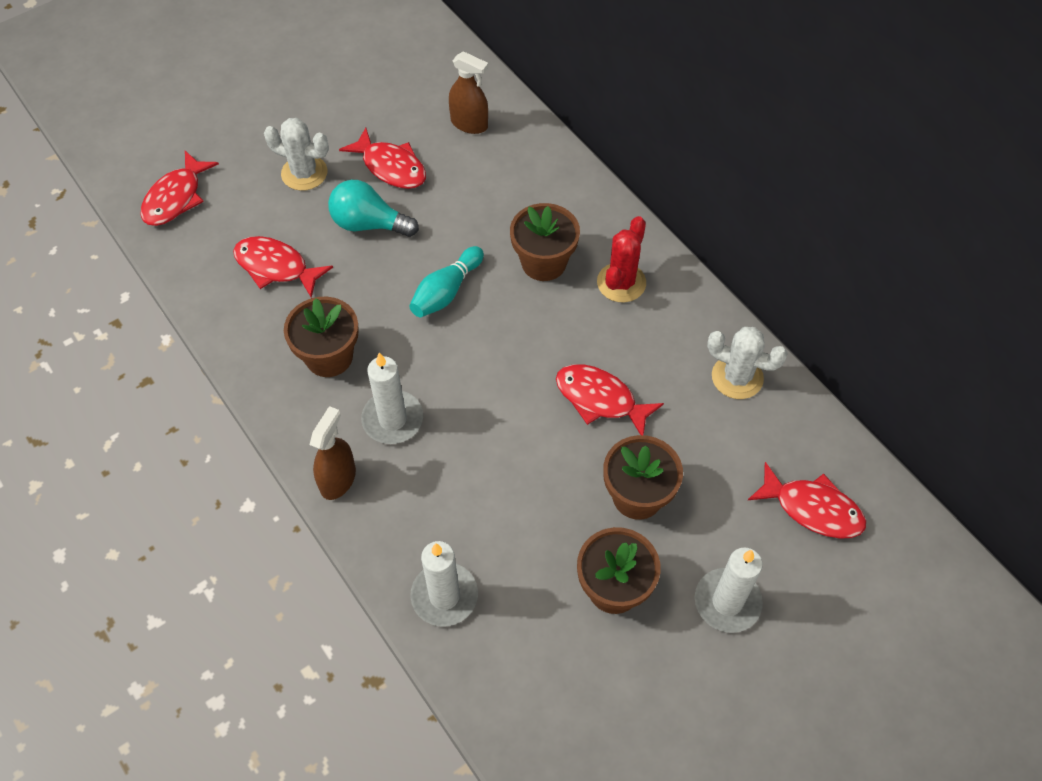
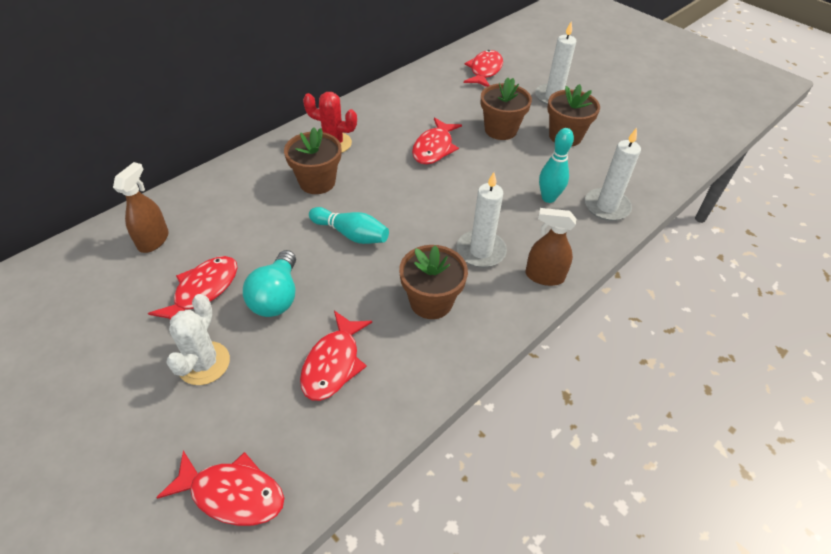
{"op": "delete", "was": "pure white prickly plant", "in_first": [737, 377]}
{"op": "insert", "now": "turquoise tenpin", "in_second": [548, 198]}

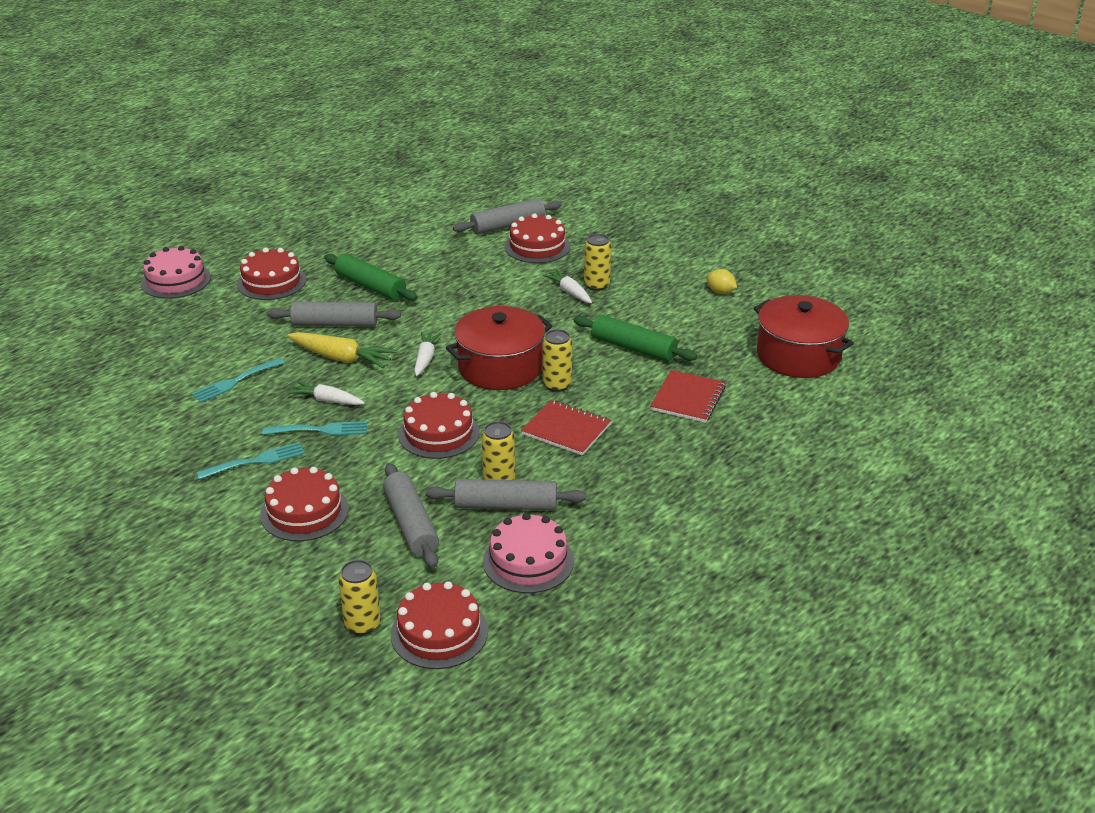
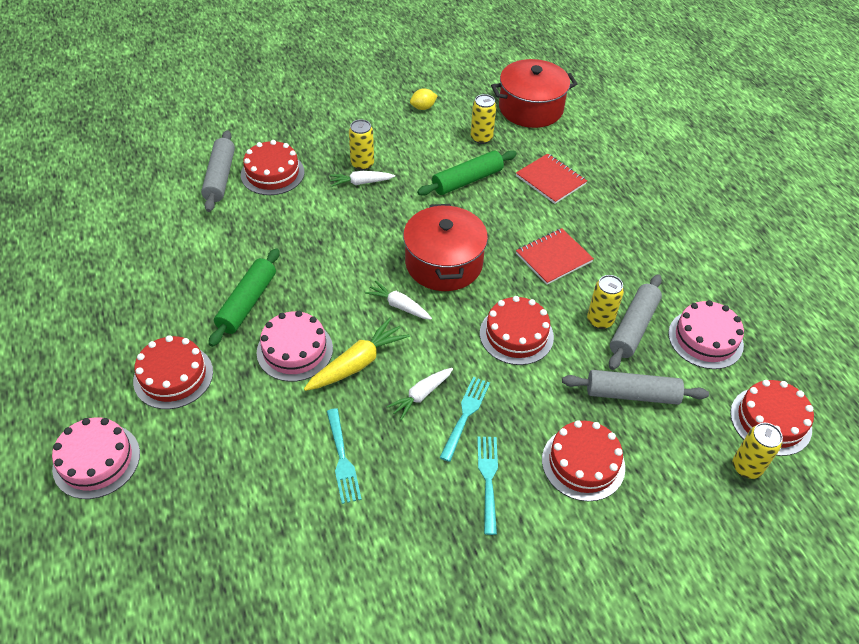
{"op": "replace", "was": "ash-grey rolling pin", "now": "rose-pink gateau", "in_first": [335, 324], "in_second": [295, 350]}
{"op": "rotate", "was": "emerald rolling pin", "in_first": [371, 286], "in_second": [247, 303], "clockwise": -45}
{"op": "move", "was": "golden soda can", "in_first": [557, 385], "in_second": [481, 138]}

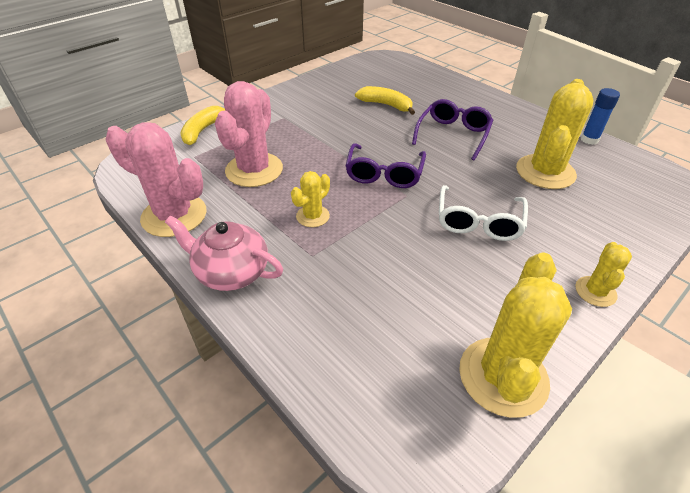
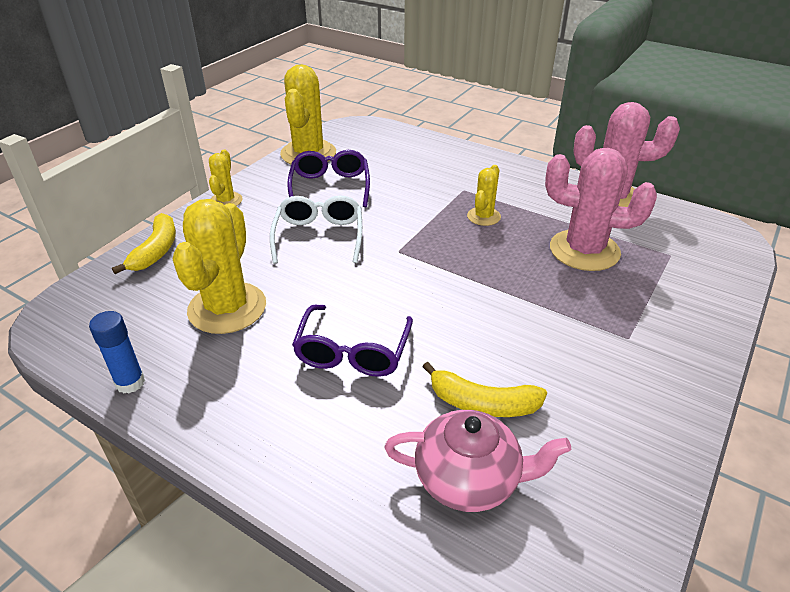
{"op": "move", "was": "rose-pink china teapot", "in_first": [231, 272], "in_second": [469, 479]}
{"op": "move", "was": "golden toy banana", "in_first": [203, 130], "in_second": [156, 251]}
{"op": "rotate", "was": "rose-pink prickly plant", "in_first": [254, 170], "in_second": [584, 250], "clockwise": -75}
{"op": "move", "was": "royal purple spectacles", "in_first": [384, 173], "in_second": [330, 187]}

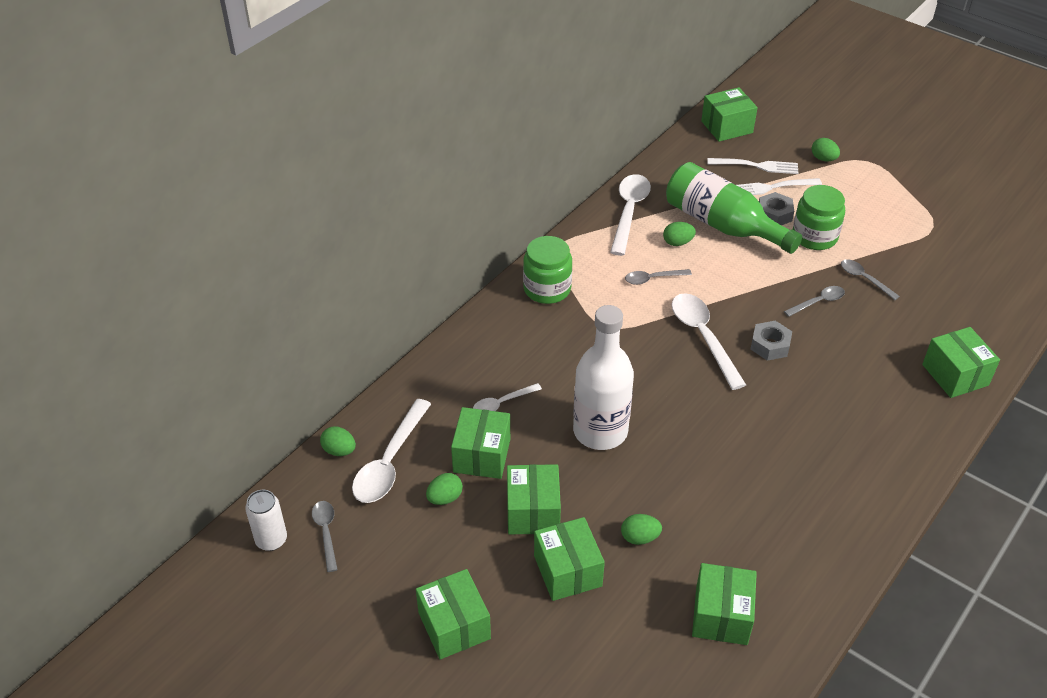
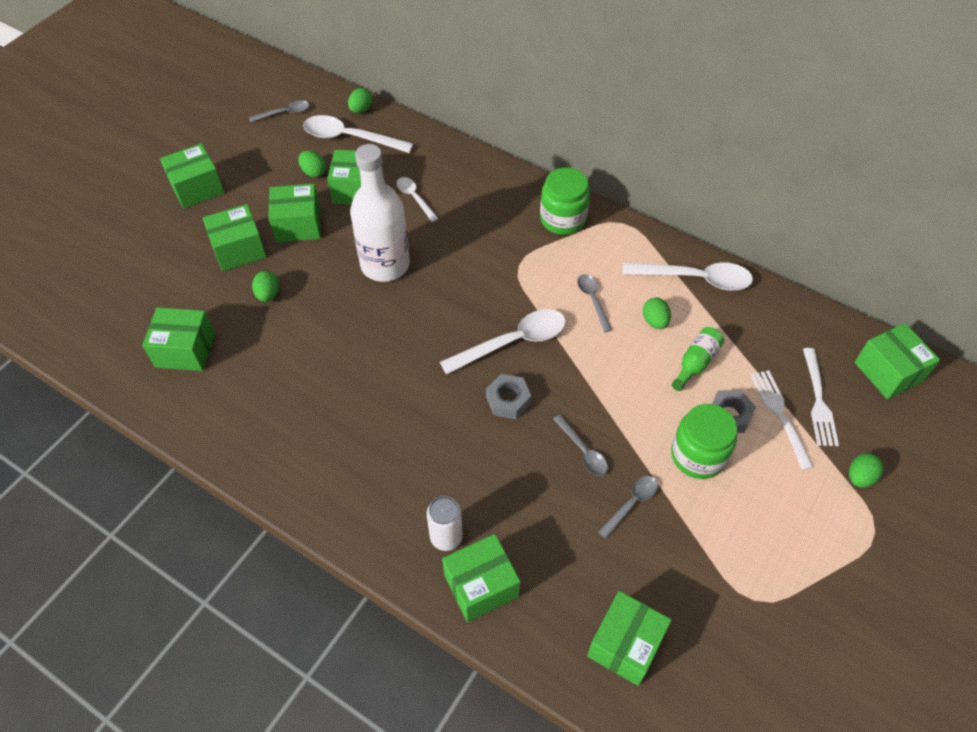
{"op": "move", "was": "pure white soda can", "in_first": [271, 540], "in_second": [446, 537]}
{"op": "resize", "was": "emerald drink bottle", "in_first": [722, 225], "in_second": [695, 363], "ratio": 0.47}
{"op": "insert", "now": "emerald box", "in_second": [625, 645]}

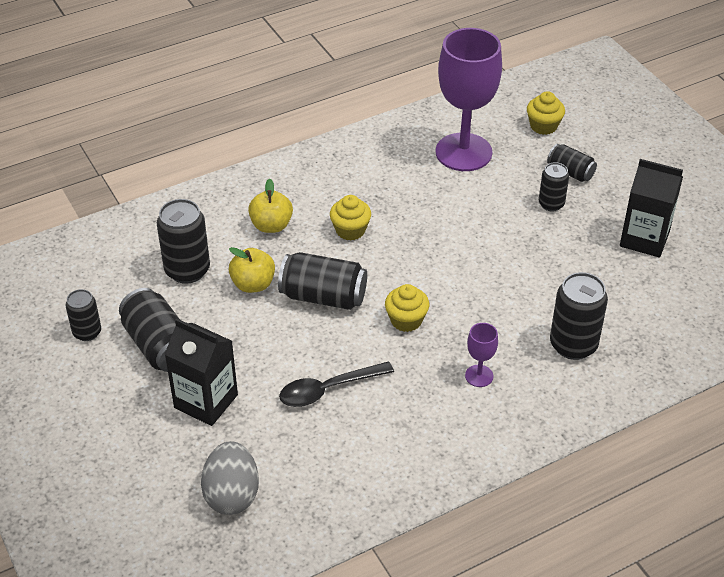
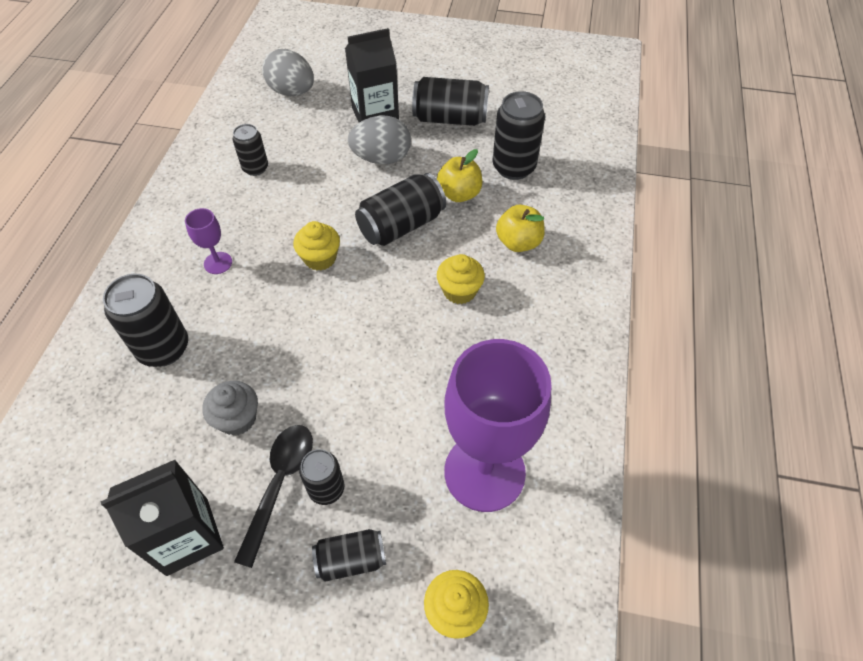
{"op": "move", "was": "jet-black soda can", "in_first": [87, 332], "in_second": [255, 168]}
{"op": "move", "was": "jet-black teaspoon", "in_first": [328, 389], "in_second": [279, 484]}
{"op": "insert", "now": "ash-grey cupcake", "in_second": [237, 418]}
{"op": "insert", "now": "ash-grey toy egg", "in_second": [381, 158]}

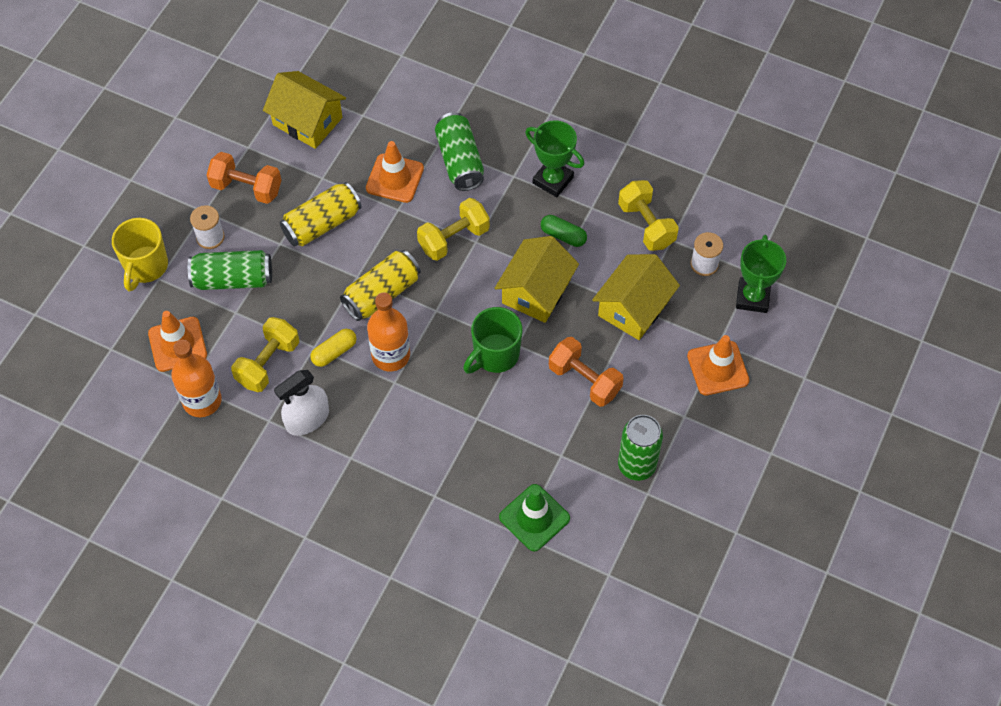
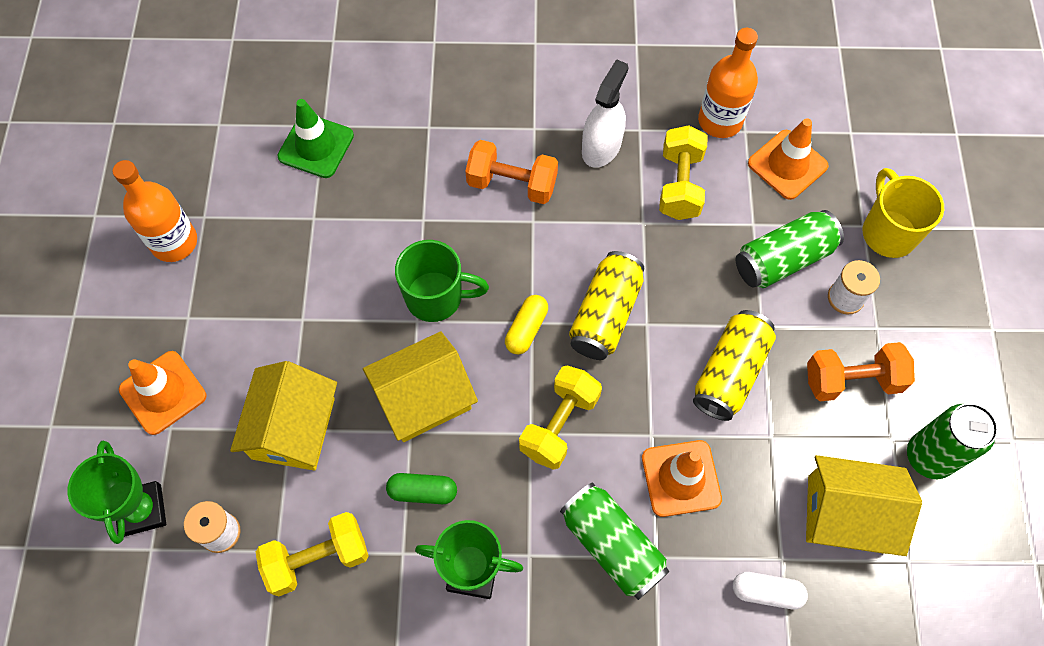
{"op": "move", "was": "golden capsule", "in_first": [334, 352], "in_second": [526, 329]}
{"op": "move", "was": "bright orange drink bottle", "in_first": [390, 355], "in_second": [174, 242]}
{"op": "rotate", "was": "emerald coffee mug", "in_first": [495, 355], "in_second": [436, 297], "clockwise": 75}
{"op": "rotate", "was": "golden house", "in_first": [536, 291], "in_second": [423, 398], "clockwise": 60}
{"op": "move", "was": "bright orange free weight", "in_first": [584, 380], "in_second": [512, 184]}
{"op": "rotate", "was": "golden free weight", "in_first": [646, 225], "in_second": [318, 558], "clockwise": -60}
{"op": "move", "was": "emerald soda can", "in_first": [636, 465], "in_second": [928, 457]}
{"op": "insert", "now": "pure white capsule", "in_second": [766, 592]}

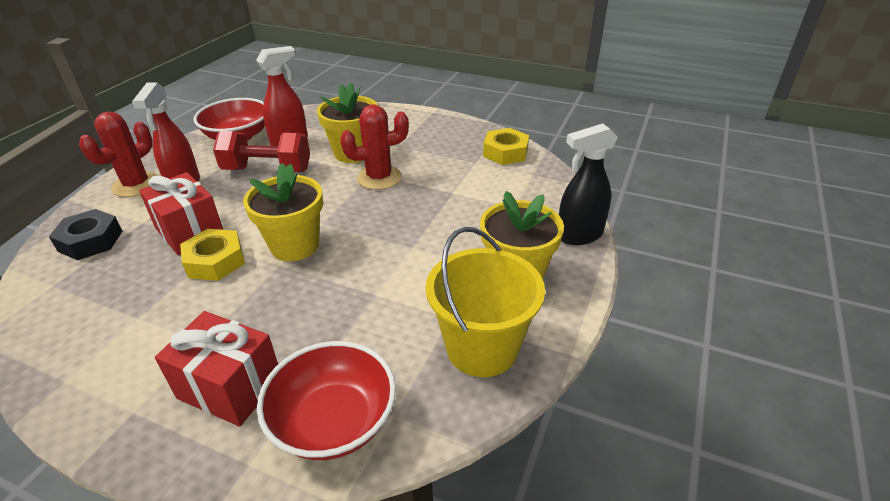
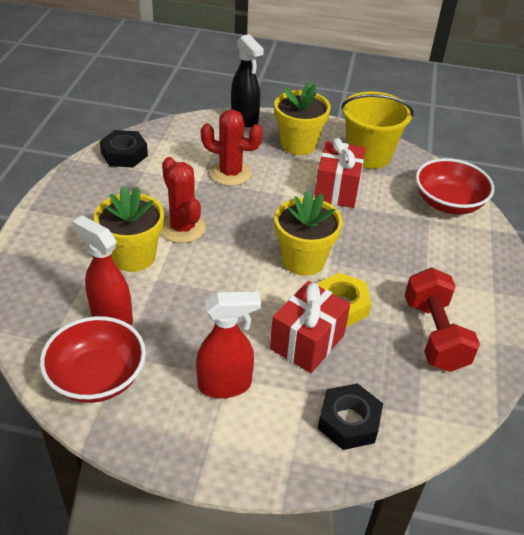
{"op": "move", "was": "crimson prickly plant", "in_first": [136, 185], "in_second": [230, 173]}
{"op": "move", "was": "crimson wrapped gift", "in_first": [230, 387], "in_second": [337, 190]}
{"op": "move", "was": "crimson free weight", "in_first": [267, 170], "in_second": [434, 334]}
{"op": "recolor", "was": "golden hexagon nut", "now": "jet-black hexagon nut", "in_first": [505, 152], "in_second": [124, 154]}

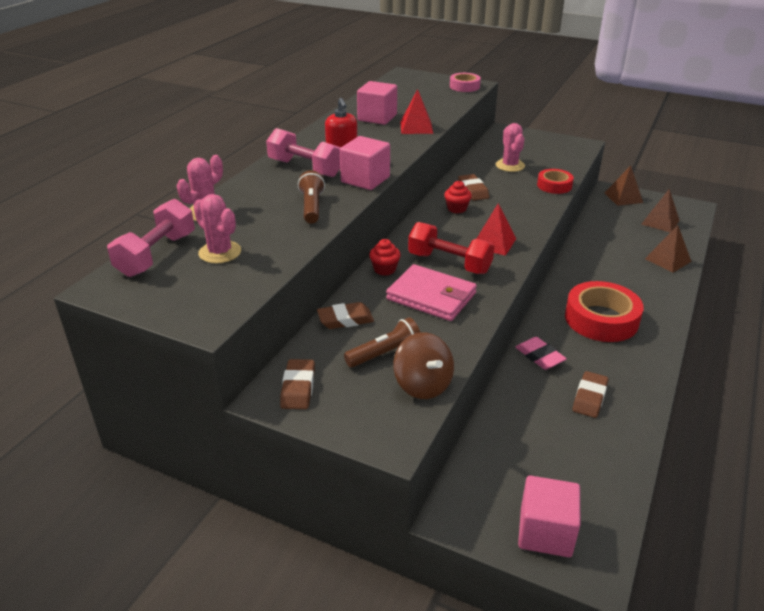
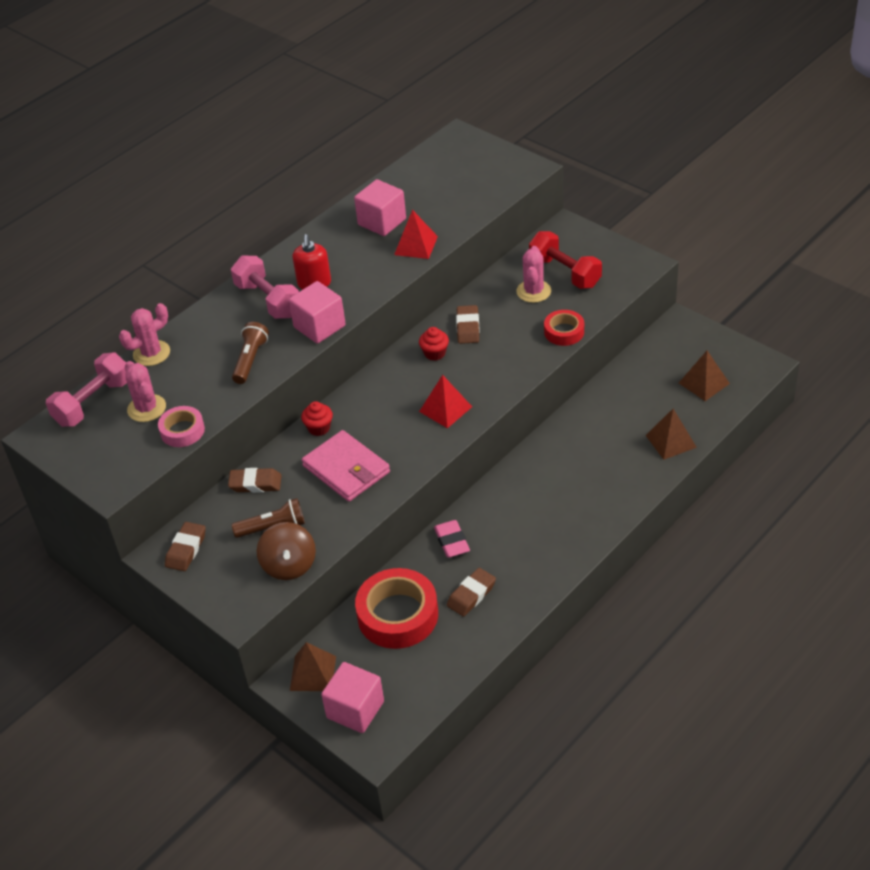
{"op": "move", "was": "crimson free weight", "in_first": [449, 263], "in_second": [565, 272]}
{"op": "move", "was": "rose-pink sticky tape", "in_first": [464, 86], "in_second": [182, 431]}
{"op": "move", "was": "crimson sticky tape", "in_first": [601, 319], "in_second": [398, 615]}
{"op": "move", "was": "brown solid pyramid", "in_first": [623, 197], "in_second": [313, 673]}

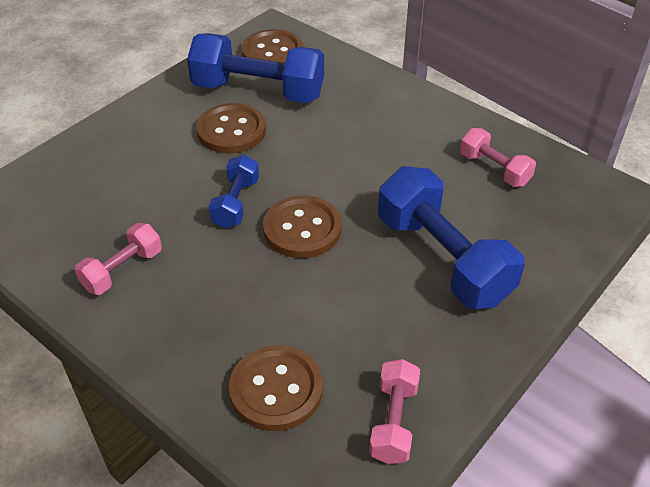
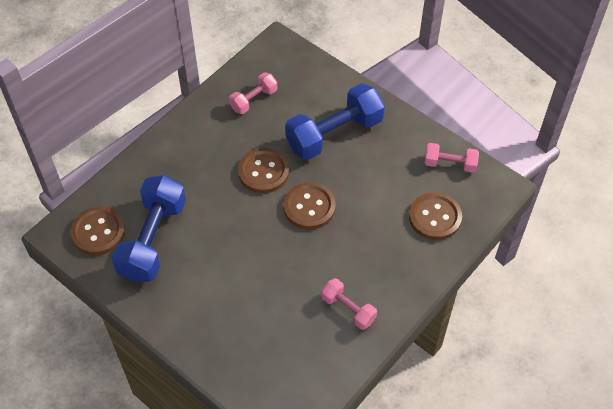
{"op": "move", "was": "brown sewing button", "in_first": [231, 131], "in_second": [263, 172]}
{"op": "delete", "was": "cobalt free weight", "in_first": [236, 203]}

